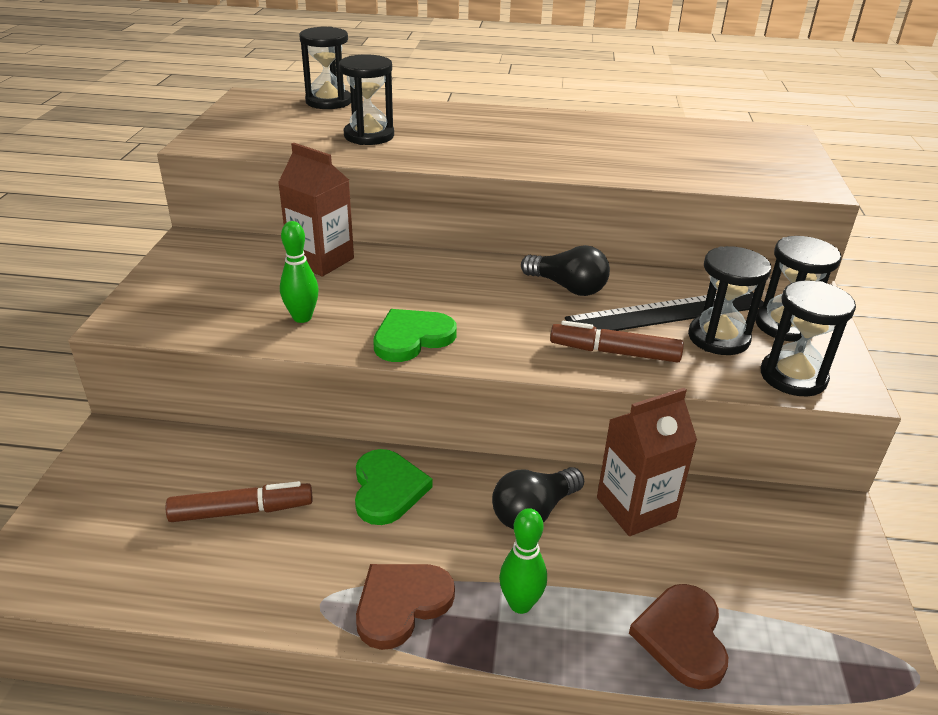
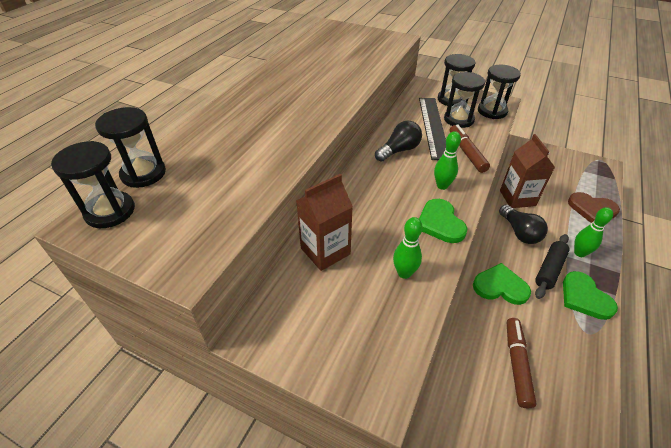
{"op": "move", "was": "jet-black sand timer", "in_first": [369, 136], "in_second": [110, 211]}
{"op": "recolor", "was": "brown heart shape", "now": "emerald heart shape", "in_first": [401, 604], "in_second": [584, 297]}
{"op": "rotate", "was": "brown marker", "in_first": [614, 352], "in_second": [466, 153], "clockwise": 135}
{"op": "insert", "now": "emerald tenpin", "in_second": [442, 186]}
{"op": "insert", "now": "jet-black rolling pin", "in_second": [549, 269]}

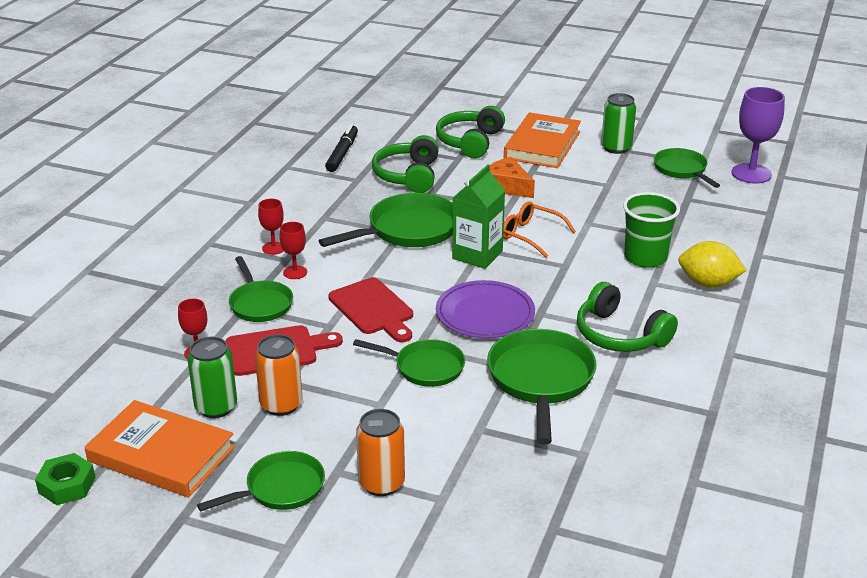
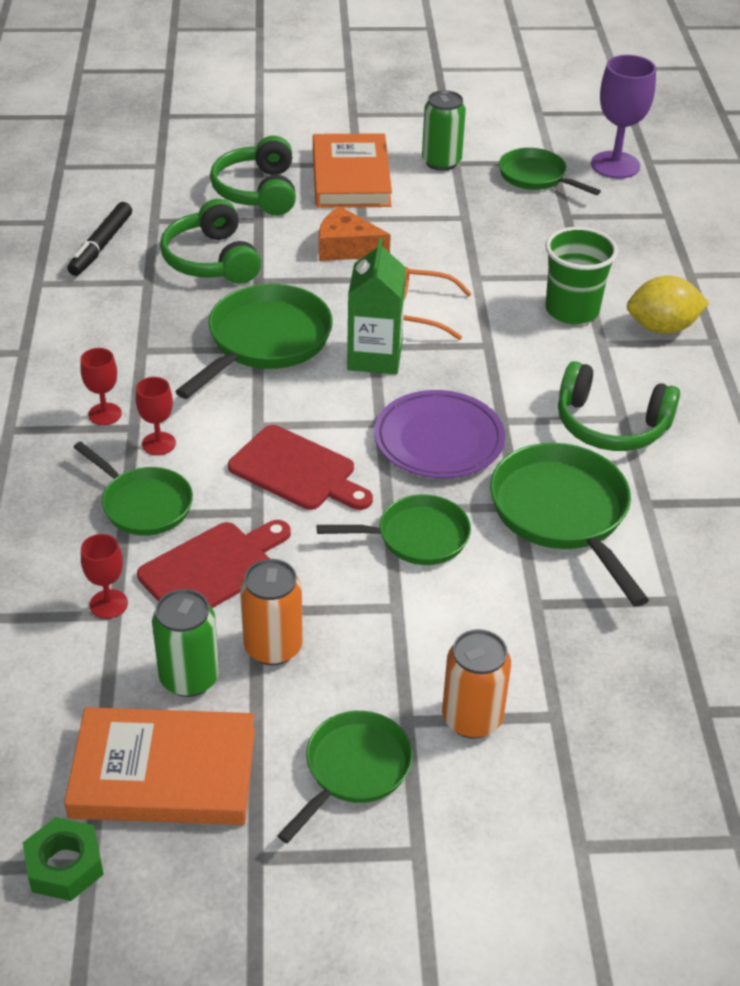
{"op": "rotate", "was": "jet-black marker", "in_first": [342, 154], "in_second": [101, 246], "clockwise": -150}

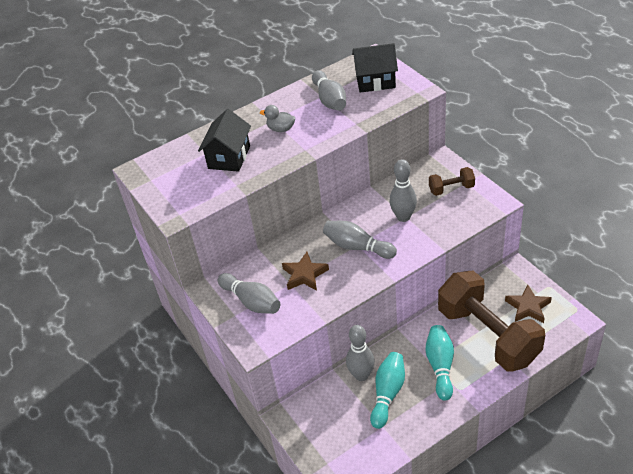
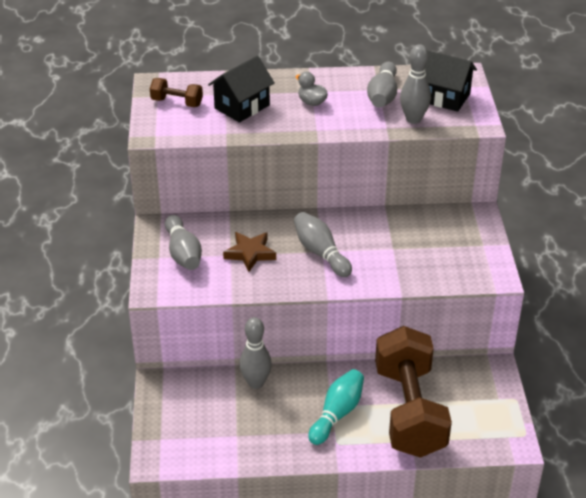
{"op": "delete", "was": "turquoise tenpin", "in_first": [388, 394]}
{"op": "move", "was": "ash-grey tenpin", "in_first": [403, 217], "in_second": [413, 119]}
{"op": "move", "was": "brown free weight", "in_first": [451, 189], "in_second": [177, 102]}
{"op": "delete", "was": "brown five-pointed star", "in_first": [528, 307]}

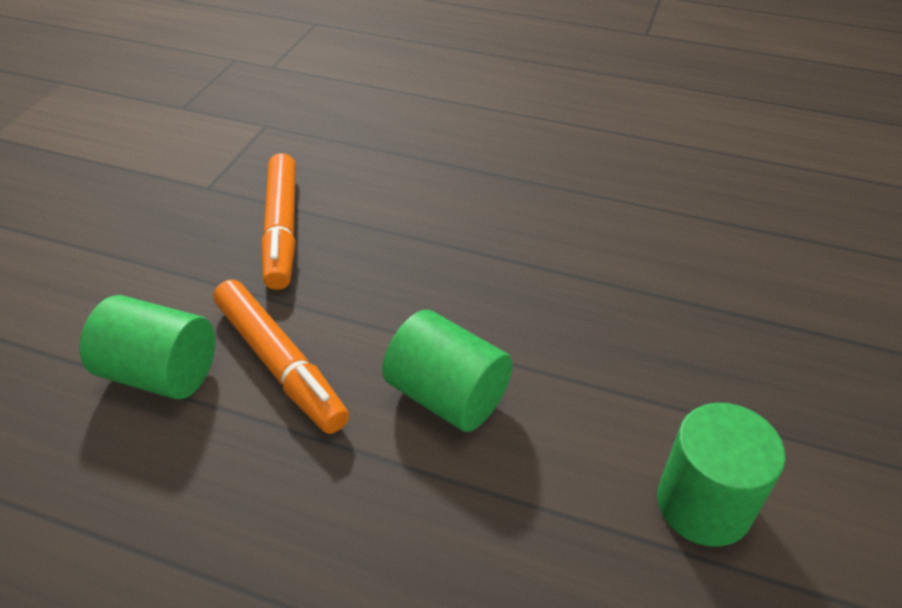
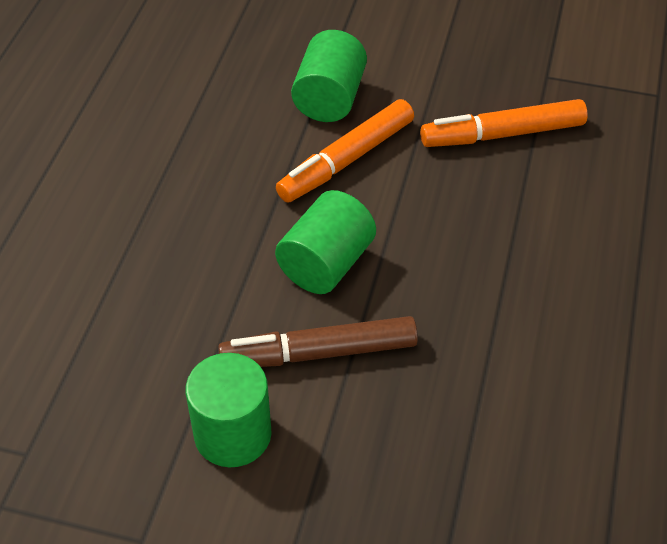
{"op": "insert", "now": "brown marker", "in_second": [319, 353]}

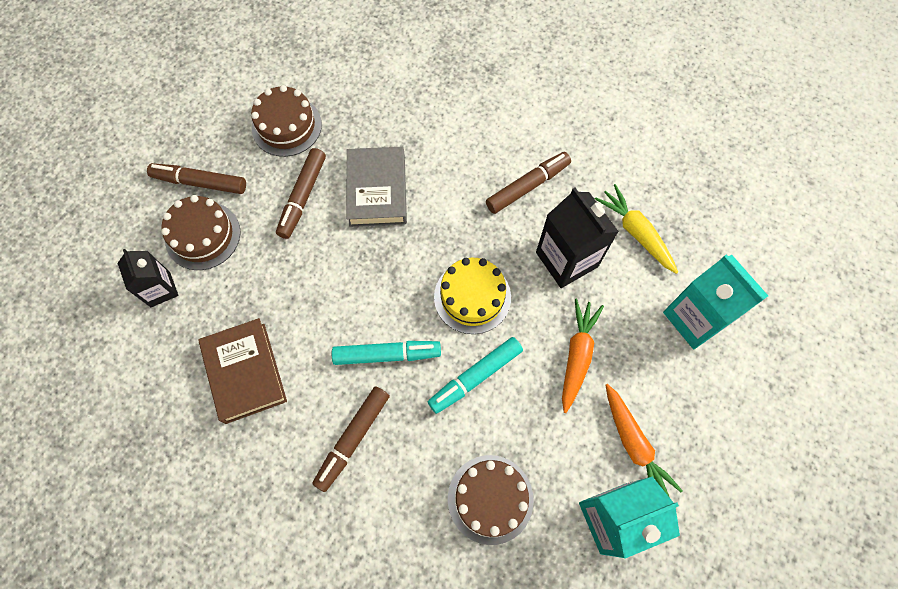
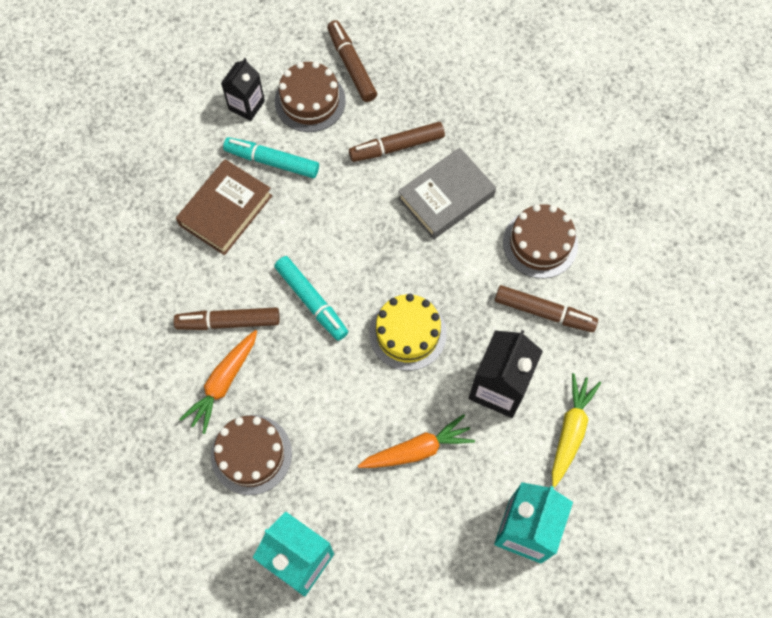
{"op": "move", "was": "brown gateau", "in_first": [286, 126], "in_second": [540, 243]}
{"op": "move", "was": "turquoise marker", "in_first": [475, 377], "in_second": [272, 161]}
{"op": "move", "was": "bright orange root vegetable", "in_first": [633, 444], "in_second": [223, 382]}

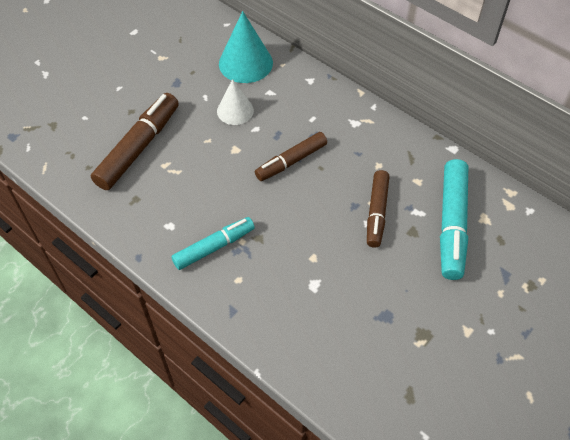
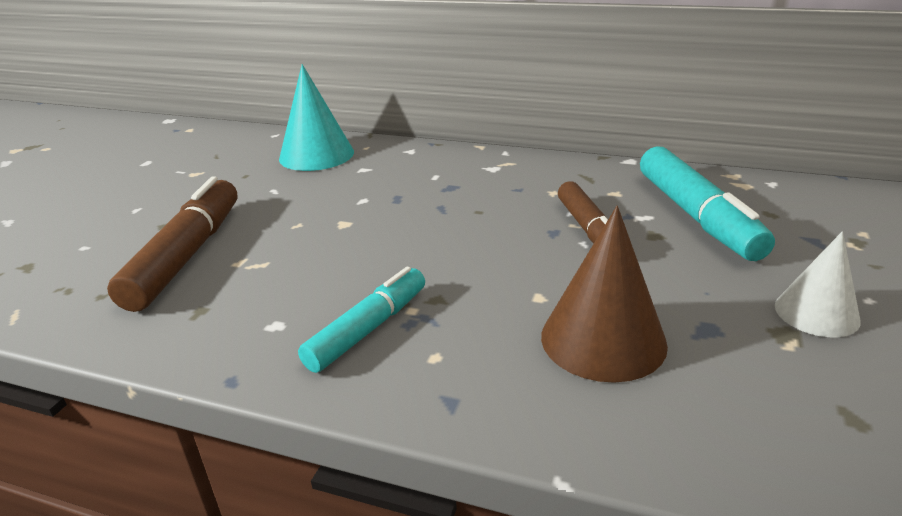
{"op": "move", "was": "pure white cone shape", "in_first": [235, 111], "in_second": [816, 313]}
{"op": "delete", "was": "brown marker", "in_first": [291, 161]}
{"op": "insert", "now": "brown cone shape", "in_second": [603, 339]}

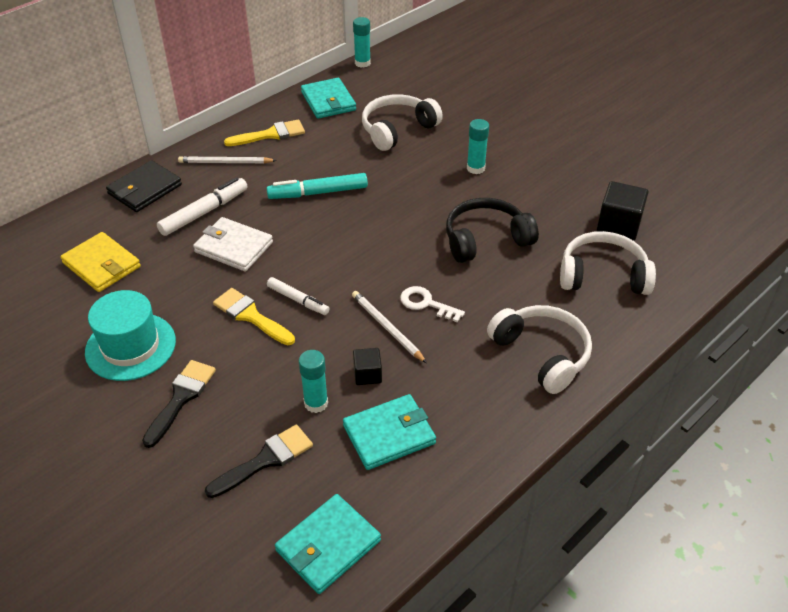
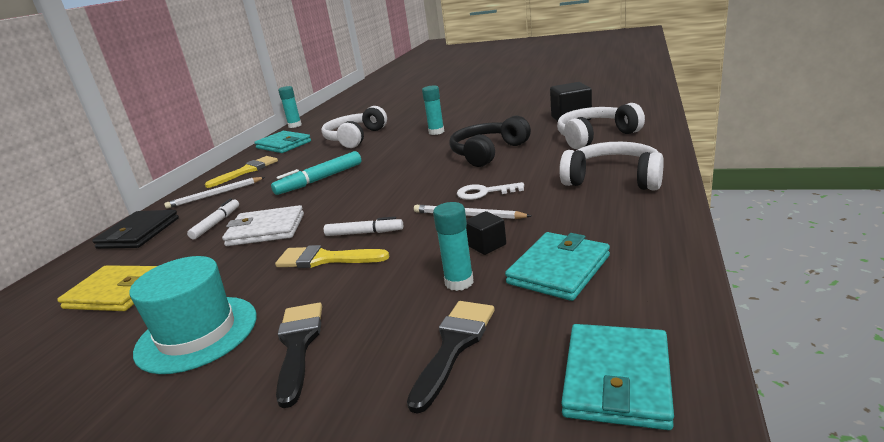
{"op": "resize", "was": "pure white marker", "in_first": [204, 212], "in_second": [216, 223], "ratio": 0.65}

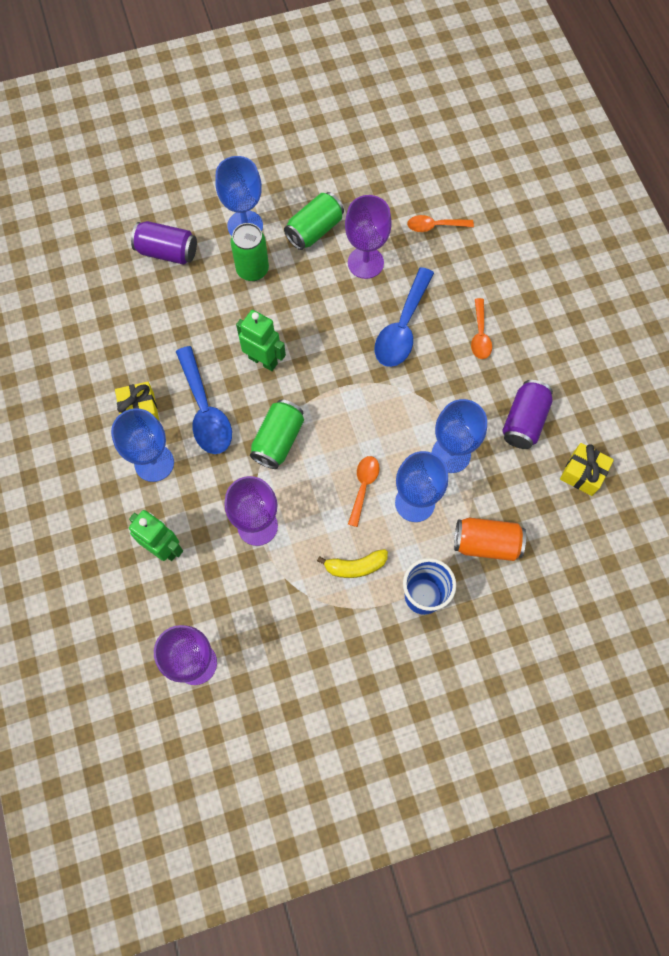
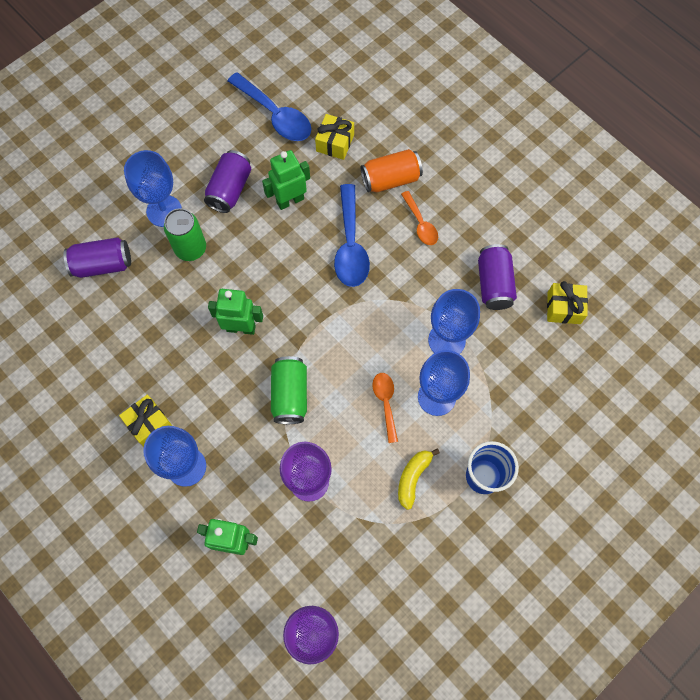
{"op": "move", "was": "cobalt teaspoon", "in_first": [205, 410], "in_second": [275, 115]}
{"op": "recolor", "was": "emerald soda can", "now": "royal purple soda can", "in_first": [314, 230], "in_second": [230, 189]}
{"op": "rotate", "was": "golden toy banana", "in_first": [355, 566], "in_second": [413, 477], "clockwise": 150}
{"op": "replace", "was": "royal purple goblet", "now": "emerald robot", "in_first": [365, 263], "in_second": [290, 200]}
{"op": "replace", "was": "bright orange teaspoon", "now": "golden wrapped gift", "in_first": [434, 226], "in_second": [335, 143]}
{"op": "move", "was": "bright orange soda can", "in_first": [486, 543], "in_second": [390, 179]}

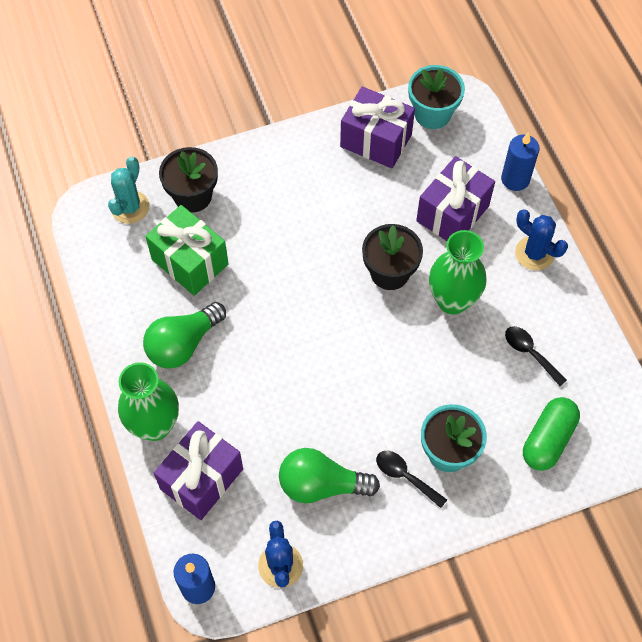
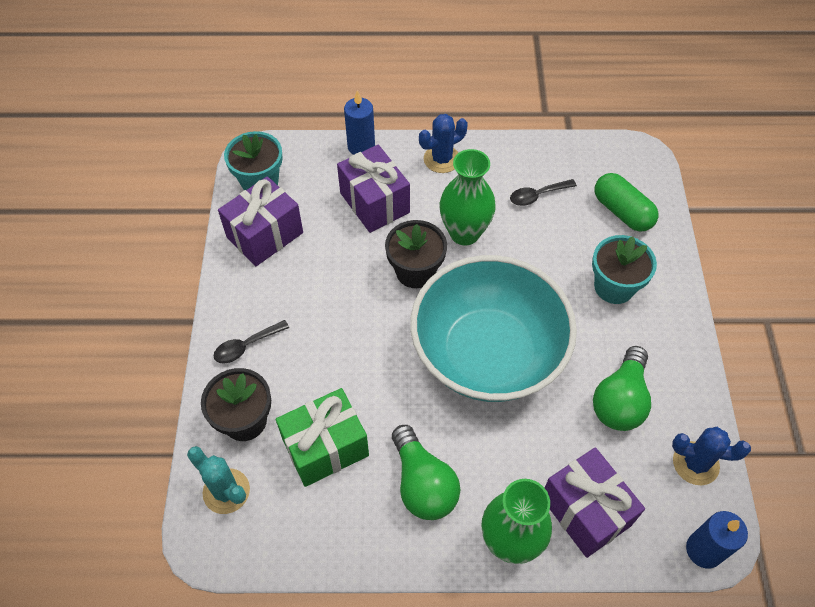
{"op": "move", "was": "jet-black teaspoon", "in_first": [405, 476], "in_second": [246, 346]}
{"op": "insert", "now": "turquoise bowl", "in_second": [487, 353]}

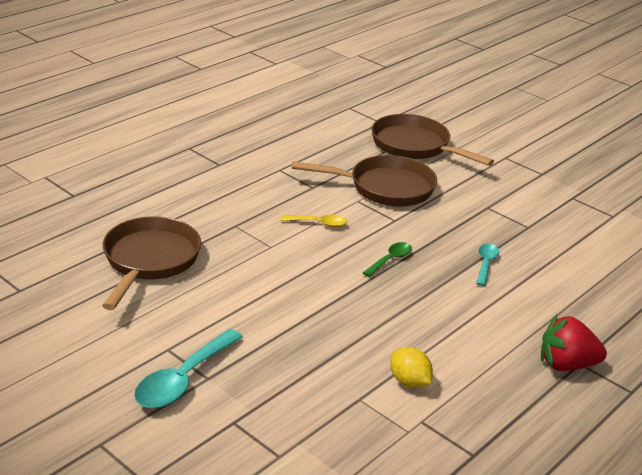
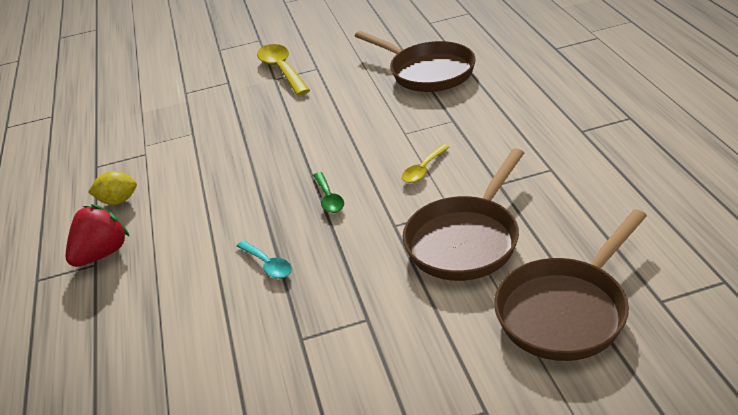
{"op": "recolor", "was": "turquoise teaspoon", "now": "golden teaspoon", "in_first": [183, 379], "in_second": [282, 70]}
{"op": "rotate", "was": "brown skillet", "in_first": [415, 146], "in_second": [566, 310], "clockwise": 150}
{"op": "move", "was": "golden lemon", "in_first": [409, 382], "in_second": [118, 201]}

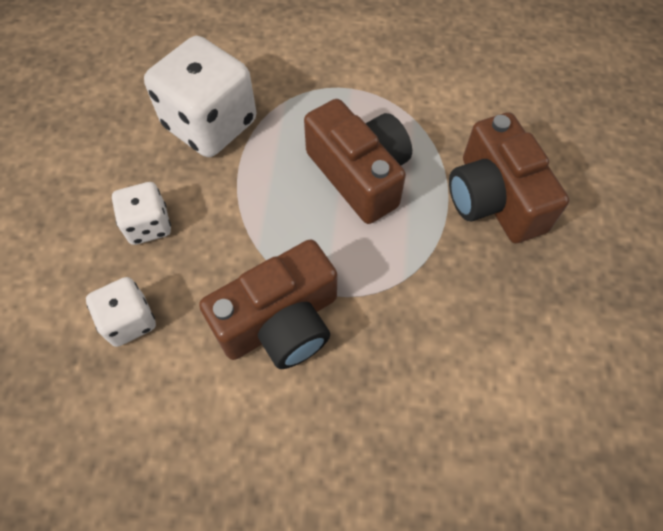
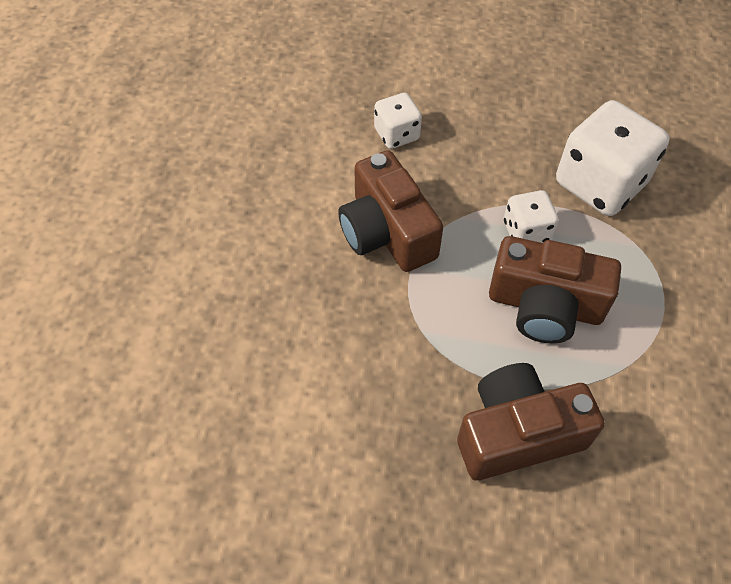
{"op": "move", "was": "pure white die", "in_first": [148, 225], "in_second": [526, 231]}
{"op": "rotate", "was": "brown photo camera", "in_first": [359, 174], "in_second": [545, 306], "clockwise": 45}

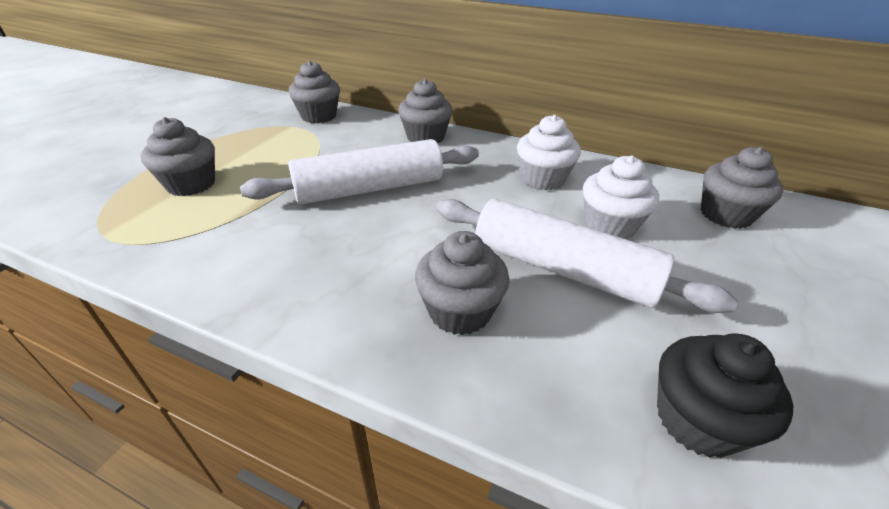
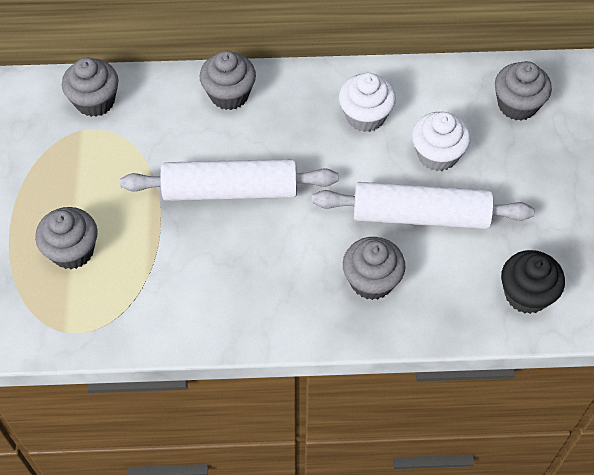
{"op": "rotate", "was": "pure white rolling pin", "in_first": [370, 188], "in_second": [230, 190], "clockwise": 45}

